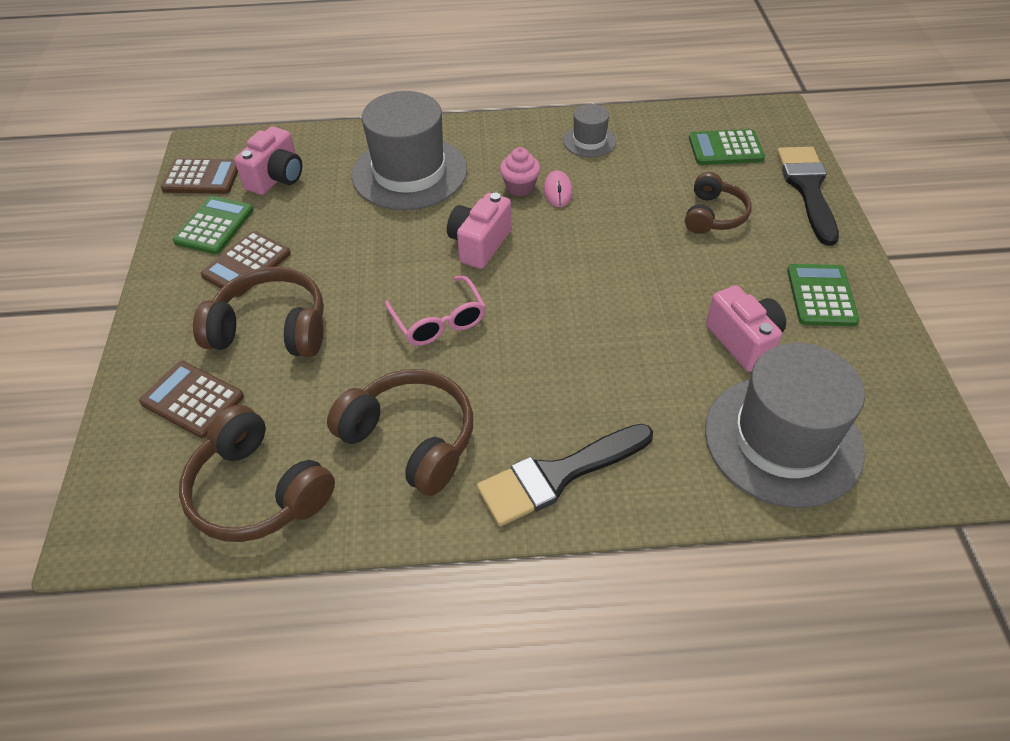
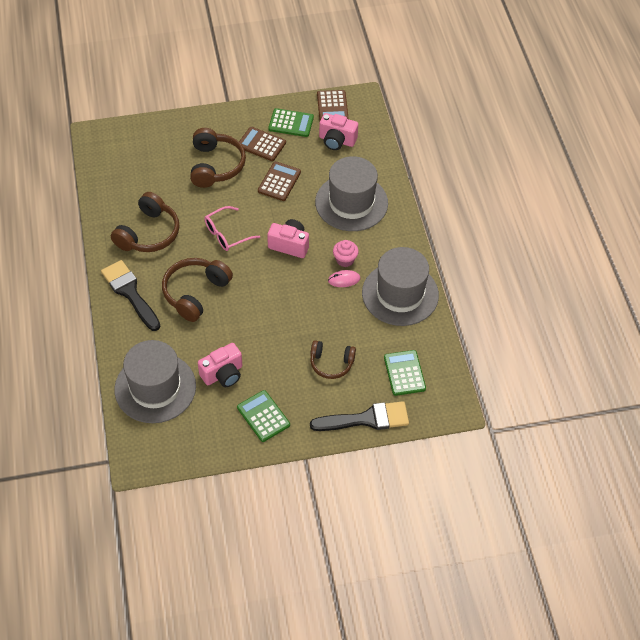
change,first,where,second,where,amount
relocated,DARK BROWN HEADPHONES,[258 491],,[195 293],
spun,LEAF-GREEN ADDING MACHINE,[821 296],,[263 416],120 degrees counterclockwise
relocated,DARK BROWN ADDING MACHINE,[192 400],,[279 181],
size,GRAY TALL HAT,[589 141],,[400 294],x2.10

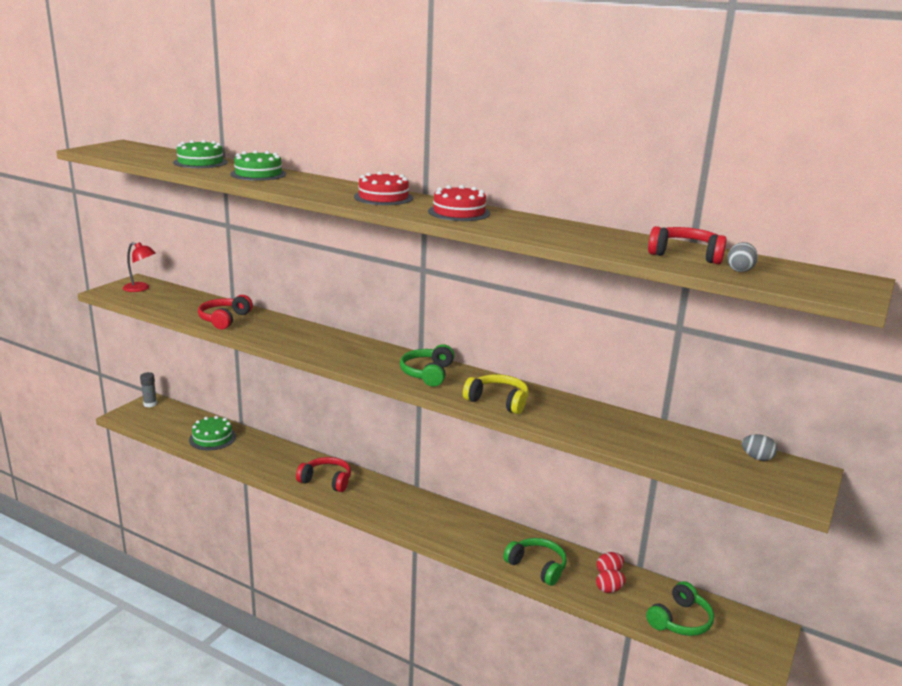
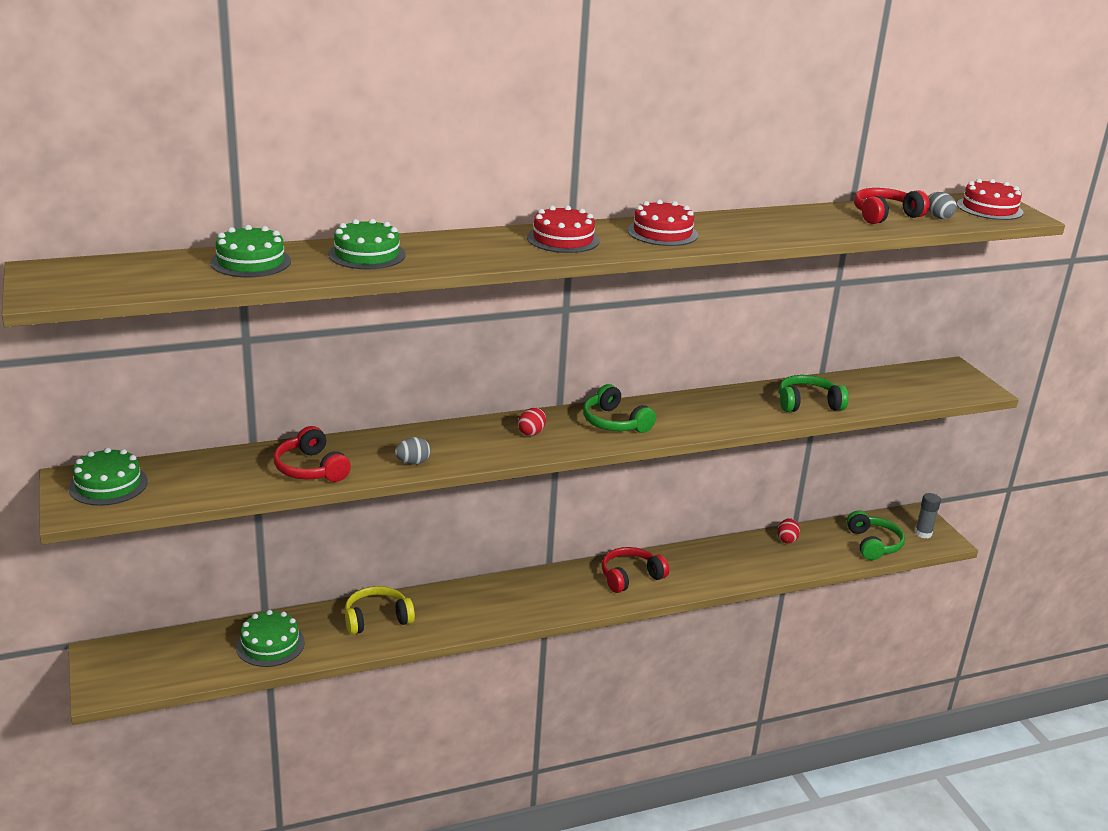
change,first,where,second,where,amount
exchanged,CRIMSON LAMP,[141 288],LEAF-GREEN LAYER CAKE,[108 485],
relocated,GOLDEN HEADPHONES,[498 401],,[377 619],
relocated,GRAY EGG,[757 458],,[413 462],
relocated,CRIMSON EGG,[609 590],,[531 432],
relocated,CRIMSON HEADPHONES,[326 480],,[630 577],
relocated,LEAF-GREEN HEADPHONES,[537 567],,[808 403],
relocated,GRAY GLUE,[150 404],,[923 533],
appeared,,,CRIMSON LAYER CAKE,[989 208],

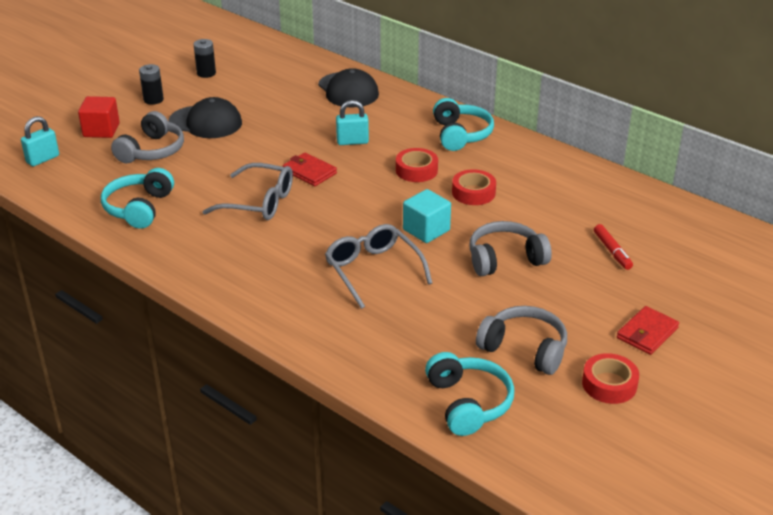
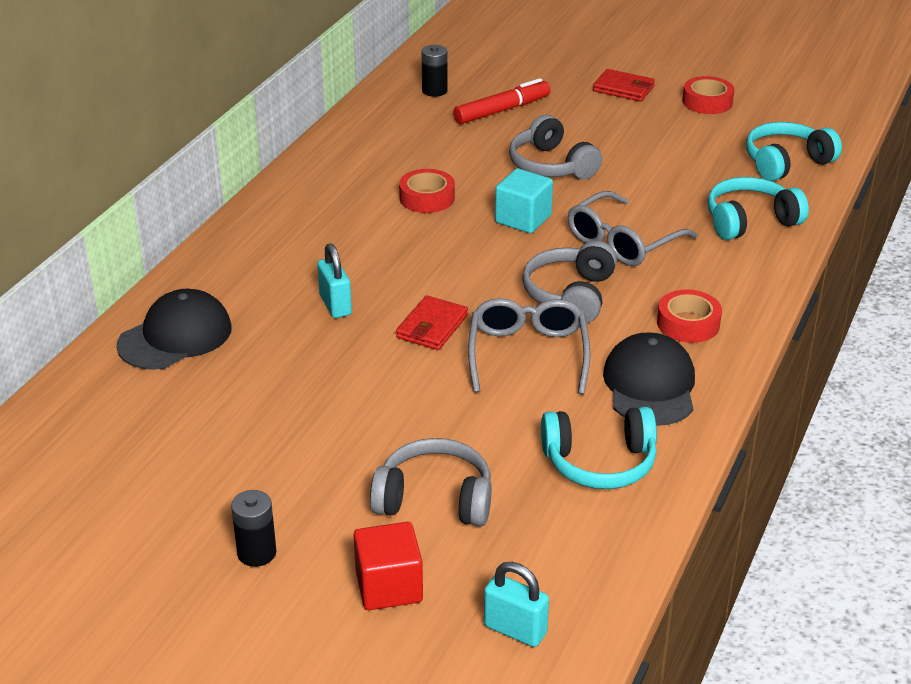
change,first,where,second,where,amount
relocated,BLACK AA BATTERY,[206 73],,[434 91],
size,CRIMSON FELT PEN,[612 251],,[502 110],x1.51
relocated,GRAY HEADPHONES,[524 349],,[570 295],
relocated,BLACK PEAKED CAP,[205 122],,[650 385],
relocated,CRIMSON TAPE,[416 170],,[688 323],
relocated,AQUA HEADPHONES,[460 134],,[750 221],

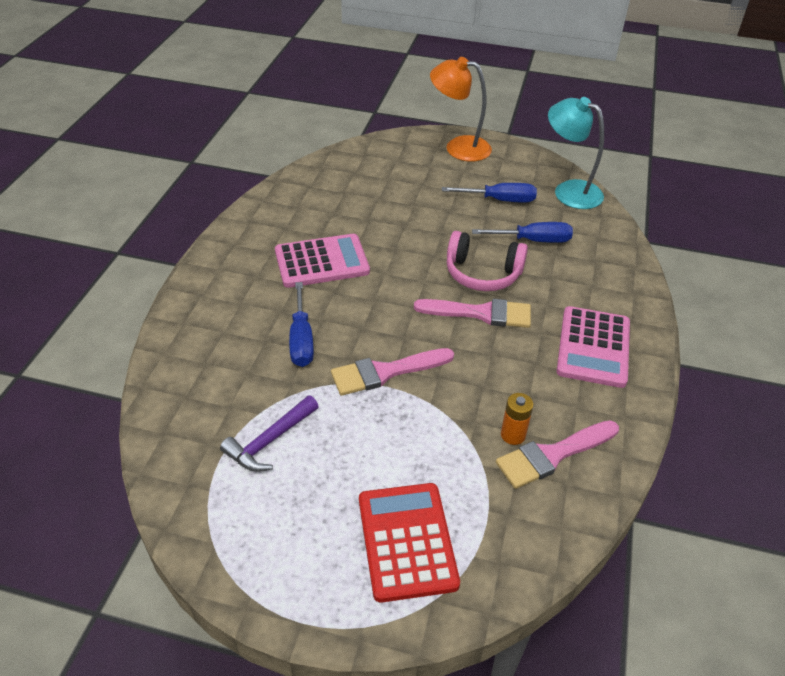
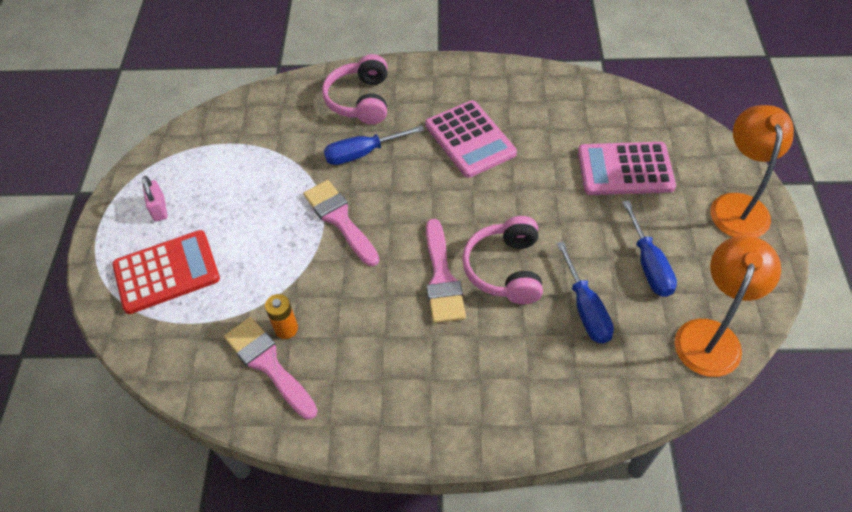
change,first,where,second,where,amount
appeared,,,PINK SMALL LOCK,[159 209],
appeared,,,PINK HEADPHONES,[360 100],
relocated,PINK ADDING MACHINE,[593 347],,[625 169],
colour,AQUA LAMP,[569 191],BRIGHT ORANGE LAMP,[711 335],
missing,PURPLE CLAW HAMMER,[270 441],,,

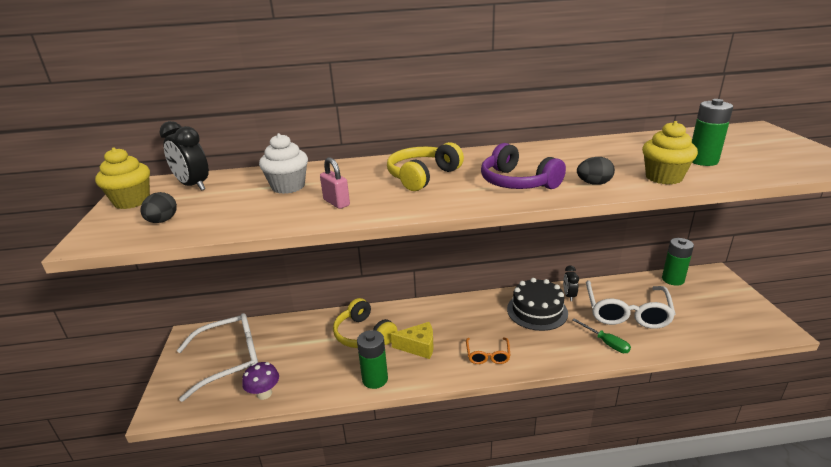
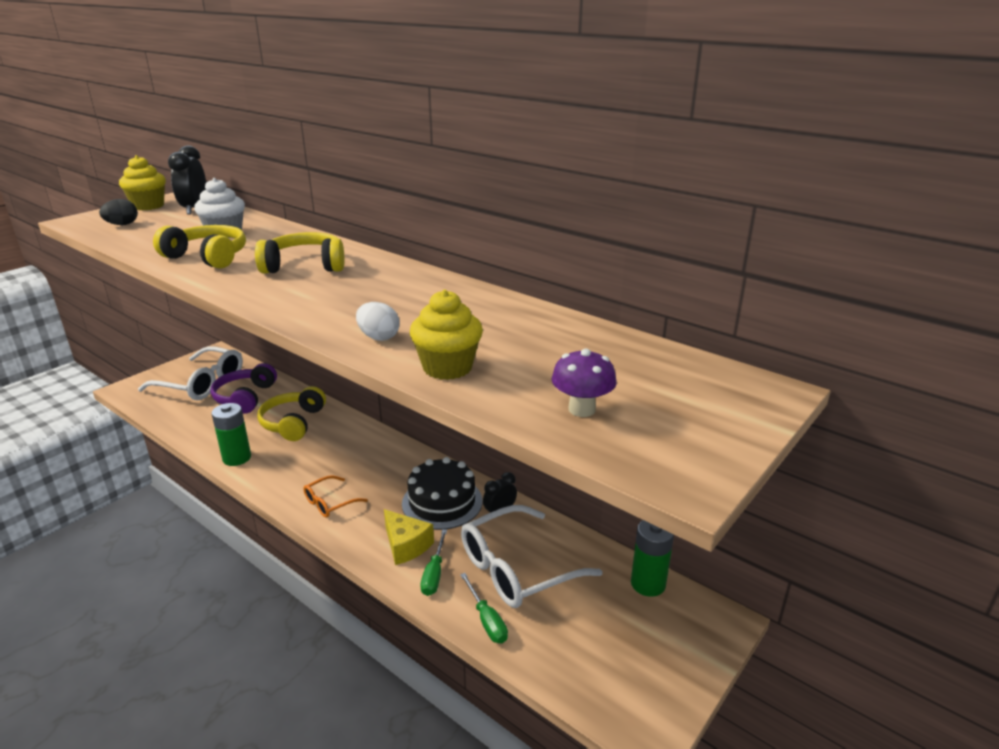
change,first,where,second,where,amount
exchanged,PINK SMALL LOCK,[336 203],GOLDEN HEADPHONES,[208 257],
relocated,PURPLE HEADPHONES,[517 182],,[245 397],
colour,BLACK EGG,[594 183],WHITE EGG,[378 337],
relocated,GOLDEN CHEESE,[418 346],,[406 545],
appeared,,,LEAF-GREEN HAND SCREWDRIVER,[487 620],
relocated,PURPLE MUSHROOM,[264 393],,[581 409],
missing,LEAF-GREEN AA BATTERY,[702 161],,,

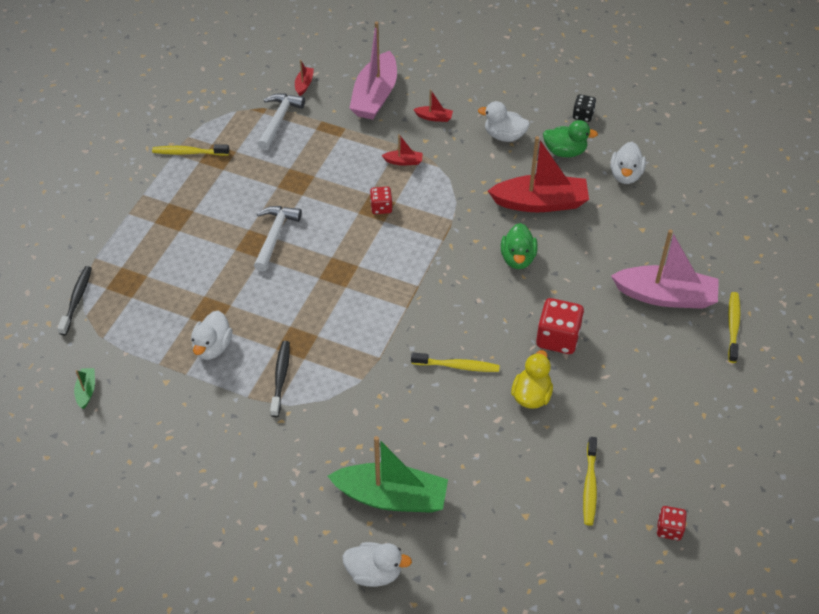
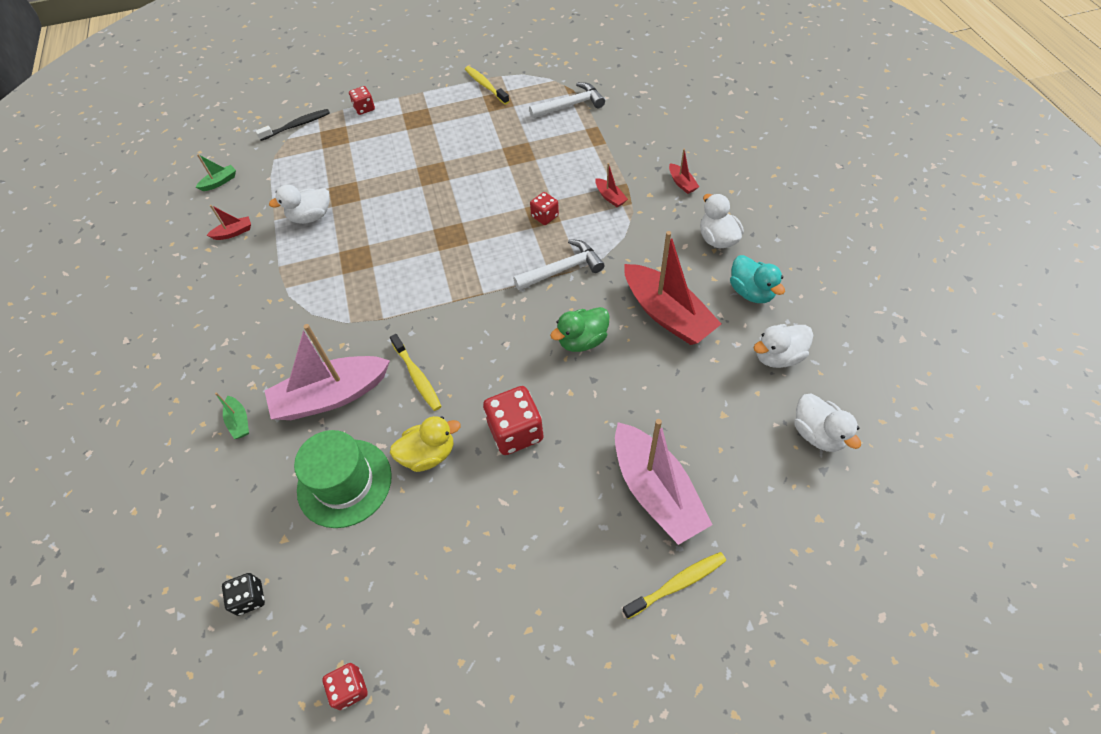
change,first,where,second,where,amount
relocated,CRIMSON BOAT,[304 84],,[233 232],
size,LEAF-GREEN BOAT,[391 497],,[239 421],x0.42
relocated,BLACK DICE,[583 115],,[250 598],
relocated,PINK BOAT,[375 96],,[331 396],
appeared,,,LEAF-GREEN TALL HAT,[344 482],
appeared,,,CRIMSON DICE,[364 108],
relocated,WHITE CLAW HAMMER,[275 236],,[563 269],
colour,LEAF-GREEN DUCK,[565 151],AQUA DUCK,[751 292],
relocated,WHITE DUCK,[374 572],,[817 434],
missing,BLACK DENTAL BRUSH,[281 377],,,
missing,GOLDEN DENTAL BRUSH,[589 486],,,

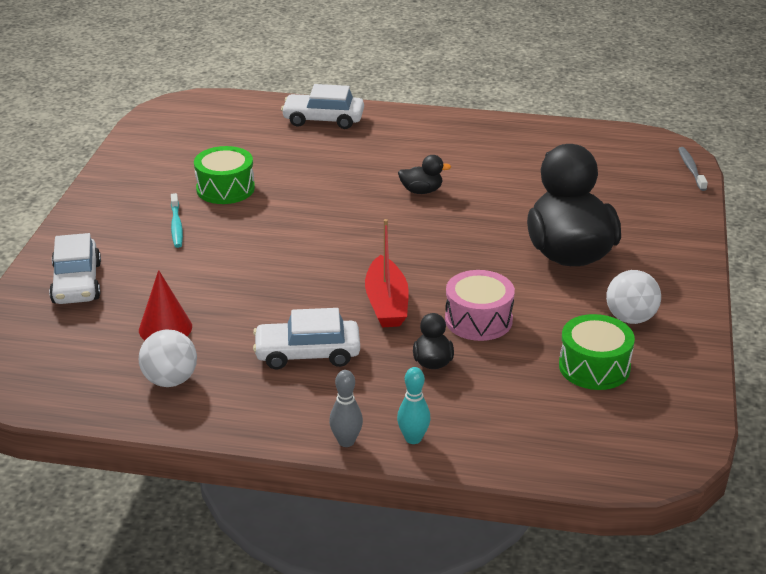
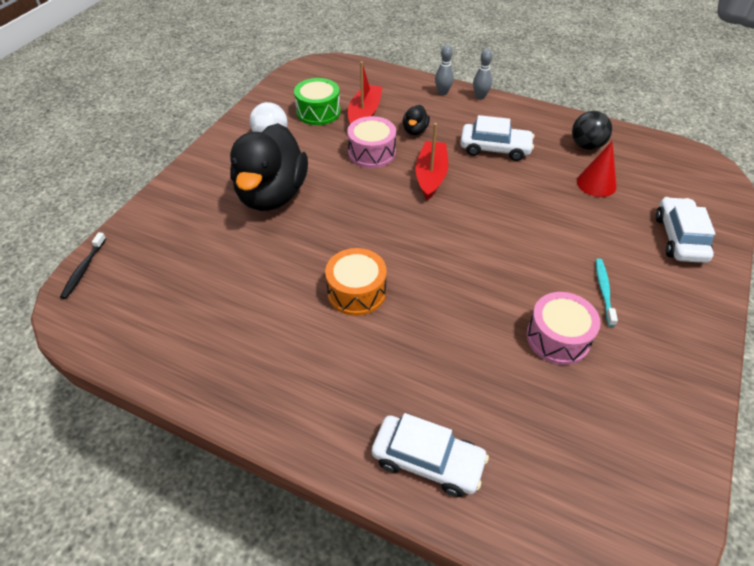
change,first,where,second,where,amount
colour,GRAY DENTAL BRUSH,[691 169],BLACK DENTAL BRUSH,[84 269],
exchanged,BLACK DUCK,[421 191],BRIGHT ORANGE SNARE DRUM,[356 292],
appeared,,,CRIMSON BOAT,[364 114],
colour,AQUA TENPIN,[413 438],GRAY TENPIN,[442 92],
colour,LEAF-GREEN SNARE DRUM,[225 189],PINK SNARE DRUM,[558 338],
colour,WHITE PLAY BALL,[170 380],BLACK PLAY BALL,[586 146],

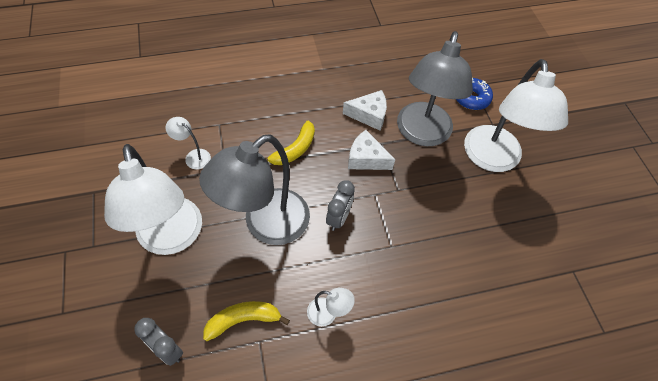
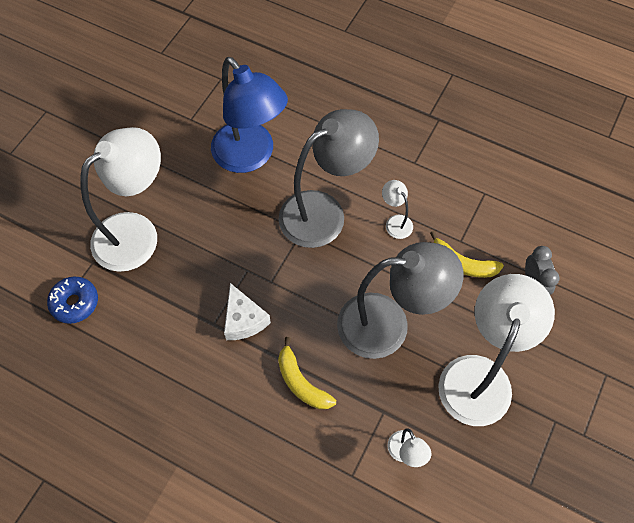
change,first,where,second,where,amount
appeared,,,ROYAL BLUE LAMP,[250 156],
relocated,GRAY LAMP,[422 134],,[324 212],
spun,GOLDEN BANANA FRUIT,[294 150],,[301 382],120 degrees counterclockwise
missing,GRAY CLOCK,[338 218],,,
missing,WHITE CHEESE,[369 115],,,

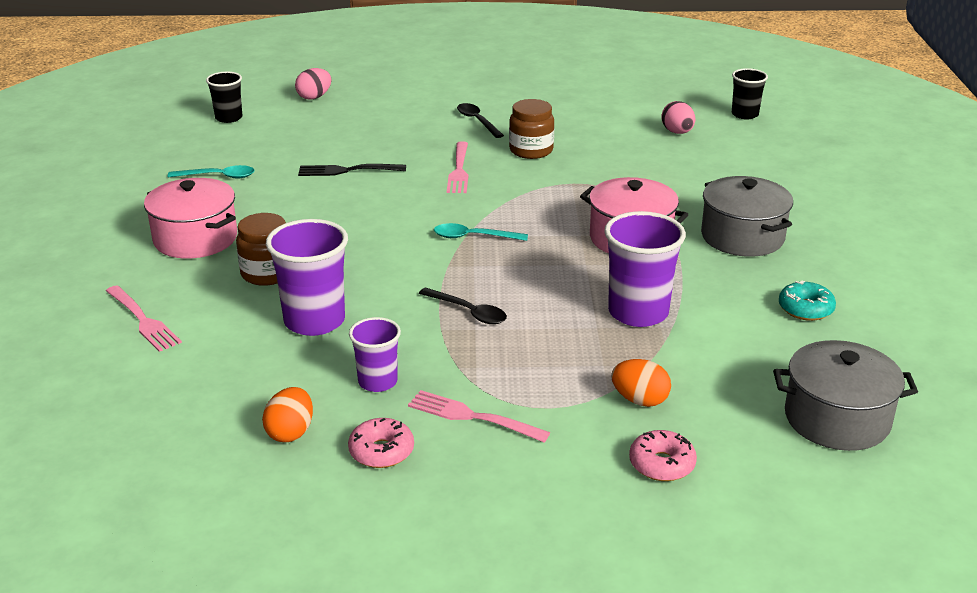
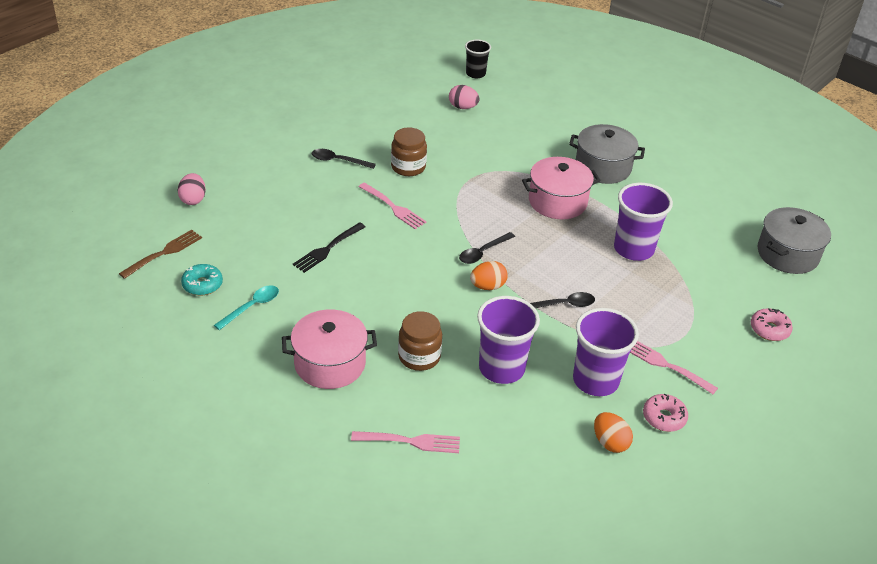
change,first,where,second,where,amount
exchanged,BLACK TUMBLER,[229 118],DARK BROWN DINNER FORK,[163 253],
relocated,AQUA DOUGHNUT,[805 309],,[202 284],
colour,AQUA SPOON,[473 237],BLACK SPOON,[483 252],
relocated,BRIGHT ORANGE EGG,[640 400],,[487 286],
size,PURPLE TUMBLER,[377 382],,[595 380],x1.67
spun,PINK DINNER FORK,[473 417],,[667 365],60 degrees clockwise

